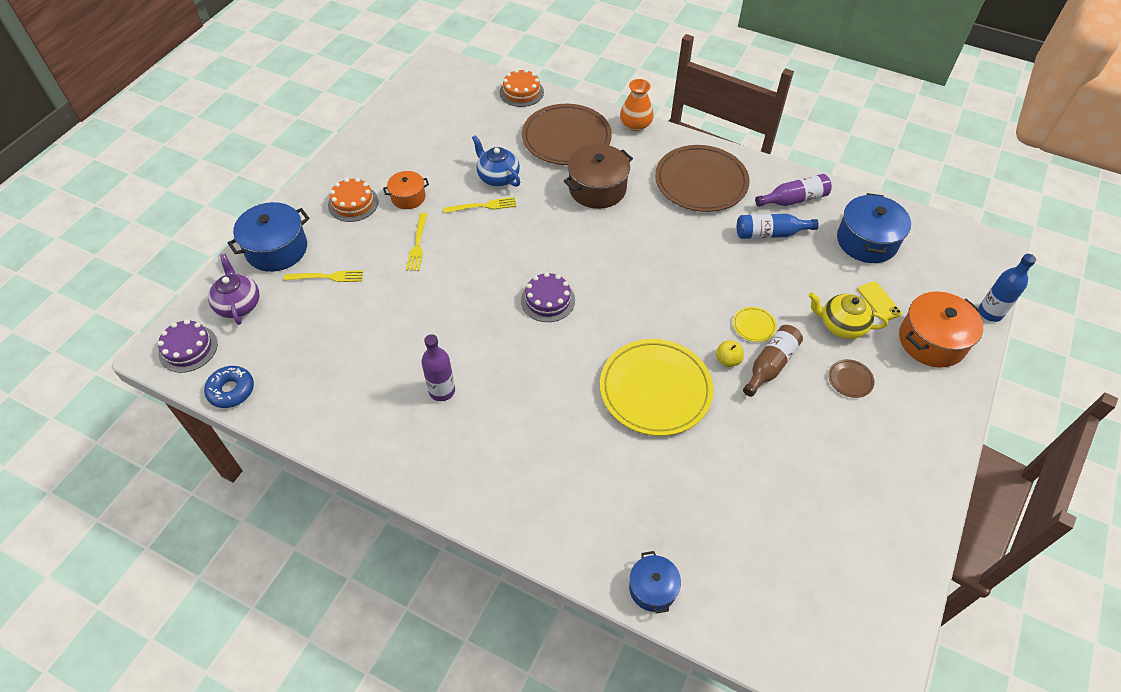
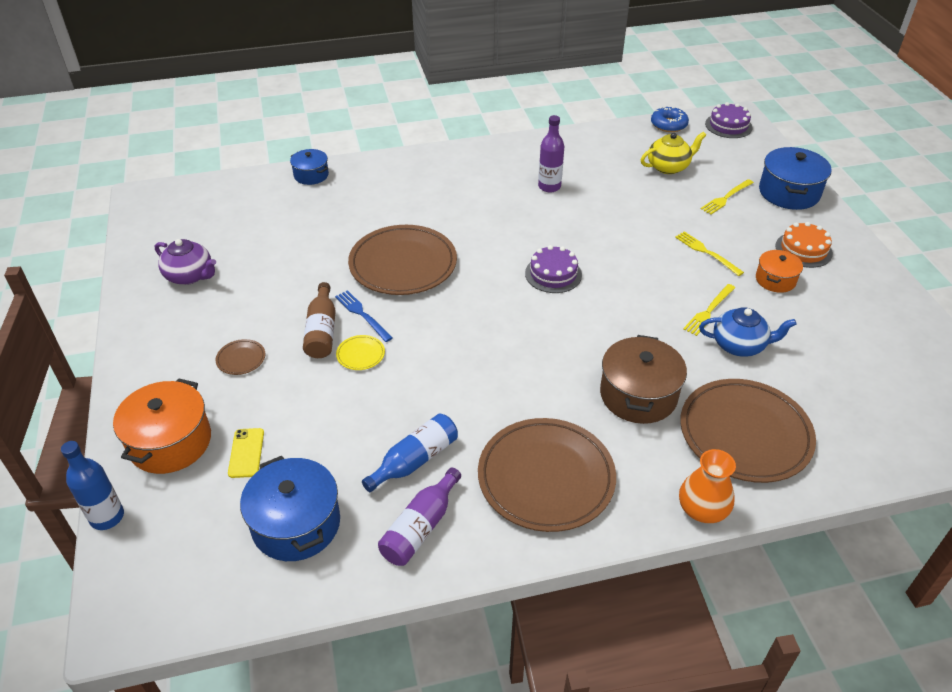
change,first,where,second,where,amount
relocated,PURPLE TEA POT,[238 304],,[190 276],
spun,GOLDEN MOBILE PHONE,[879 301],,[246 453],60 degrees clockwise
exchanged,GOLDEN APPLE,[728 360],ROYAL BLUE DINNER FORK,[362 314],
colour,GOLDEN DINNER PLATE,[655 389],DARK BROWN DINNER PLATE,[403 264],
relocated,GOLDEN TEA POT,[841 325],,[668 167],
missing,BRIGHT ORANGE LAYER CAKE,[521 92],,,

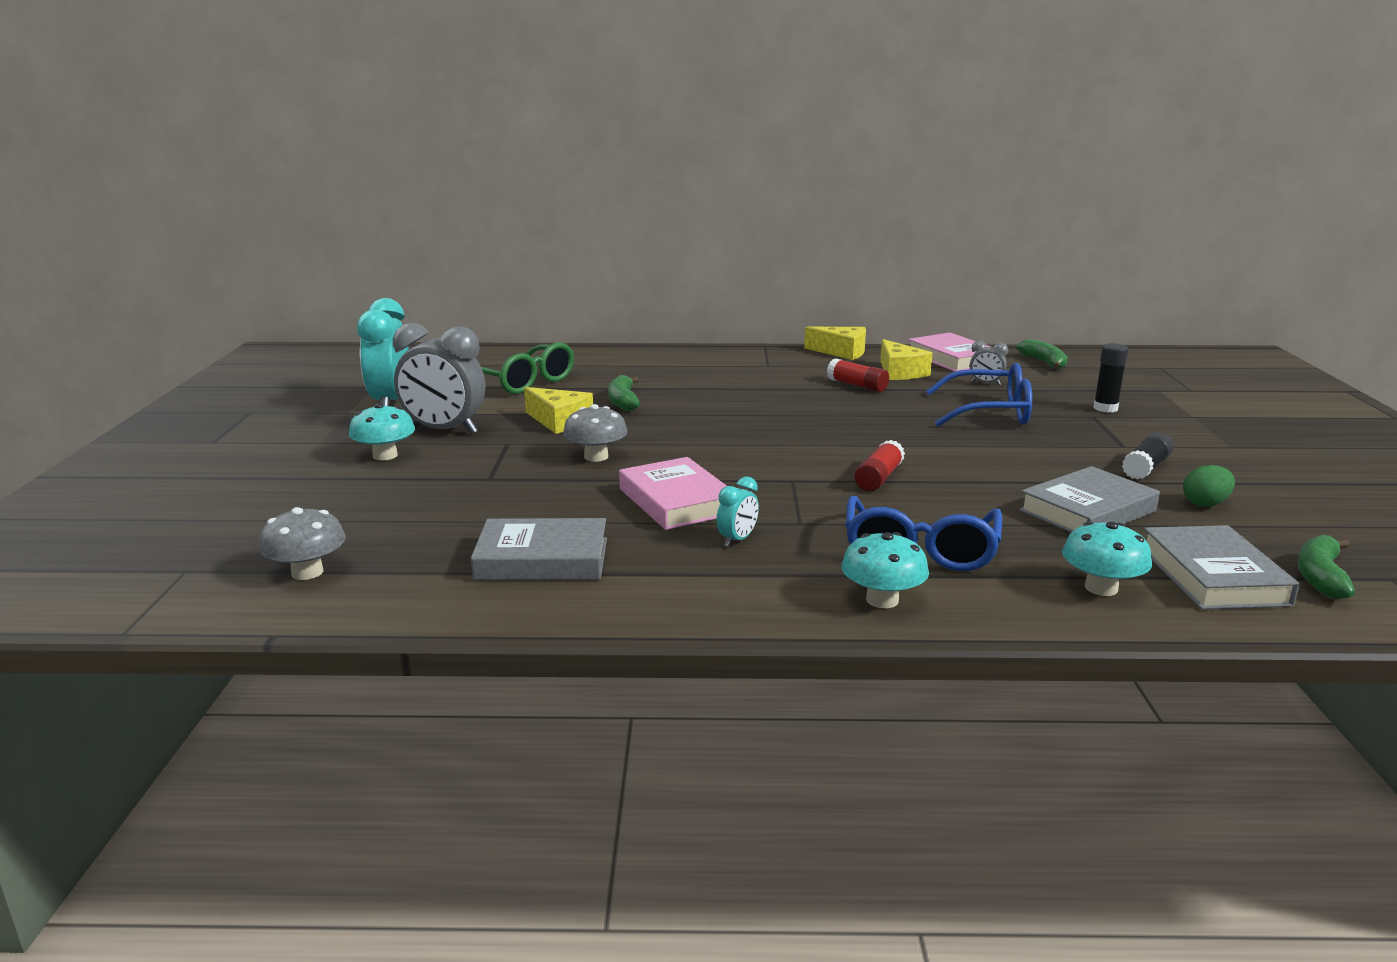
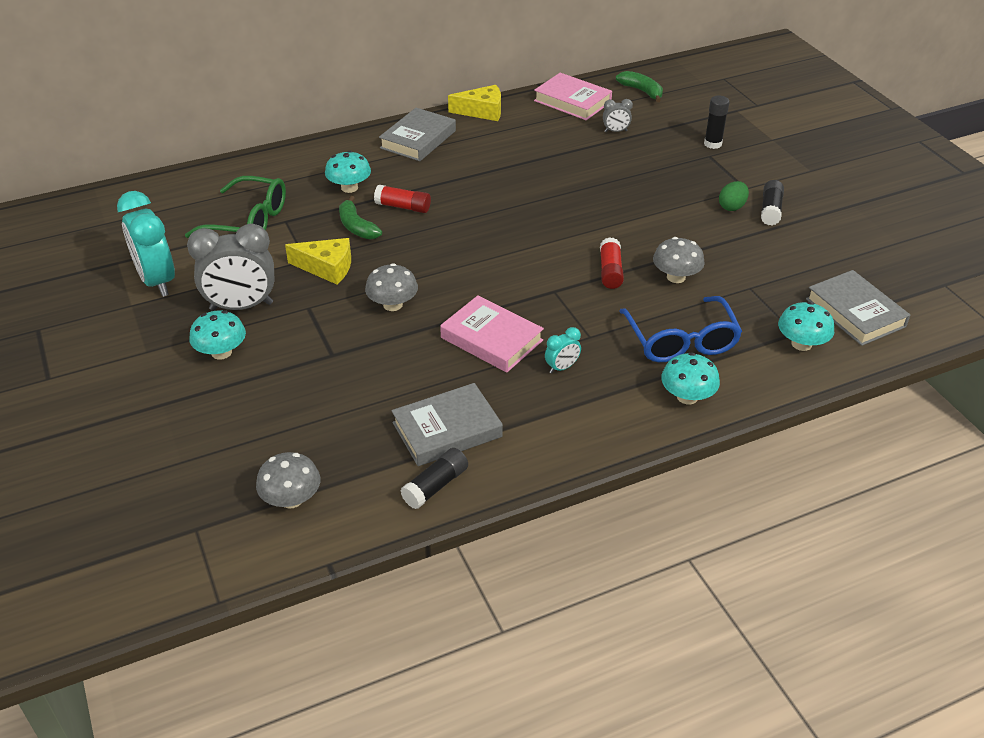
change,first,where,second,where,amount
appeared,,,AQUA MUSHROOM,[349 188],
relocated,CRIMSON GLUE,[857 385],,[403 207],
relocated,GRAY HARDCOVER,[1087 511],,[418 139],
appeared,,,BLACK GLUE,[435 486],
spun,AQUA CLOCK,[737 540],,[562 367],45 degrees clockwise
appeared,,,GRAY MUSHROOM,[676 277],
relocated,LEAF-GREEN EGG,[1205 504],,[732 207],
missing,GOLDEN CHEESE,[900 372],,,
missing,ROYAL BLUE GLASSES,[989 412],,,
missing,LEAF-GREEN BANANA FRUIT,[1320 577],,,

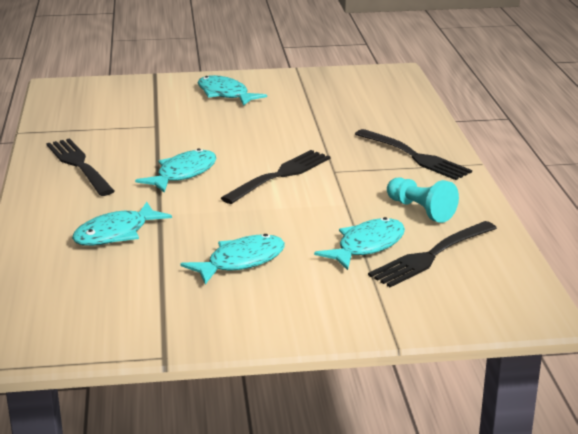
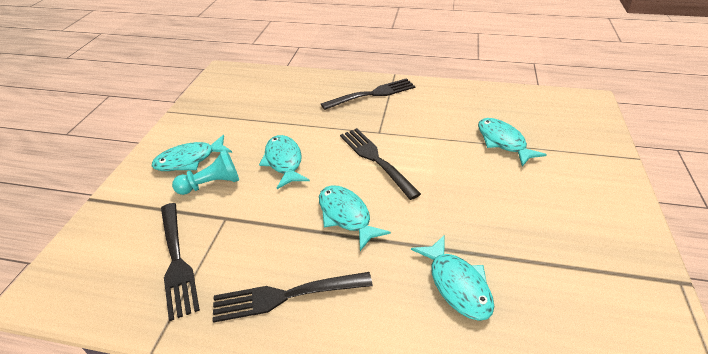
change,first,where,second,where,amount
relocated,BLACK DINNER FORK,[431 255],,[176 260],
relocated,AQUA PAWN,[420 210],,[212 184],
relocated,AQUA TOY FISH,[241 262],,[284 161],

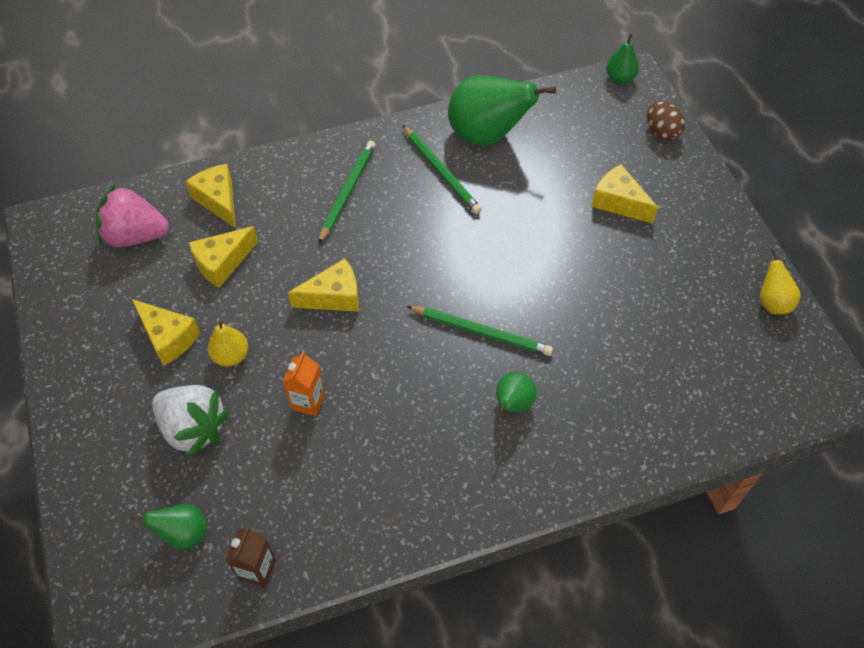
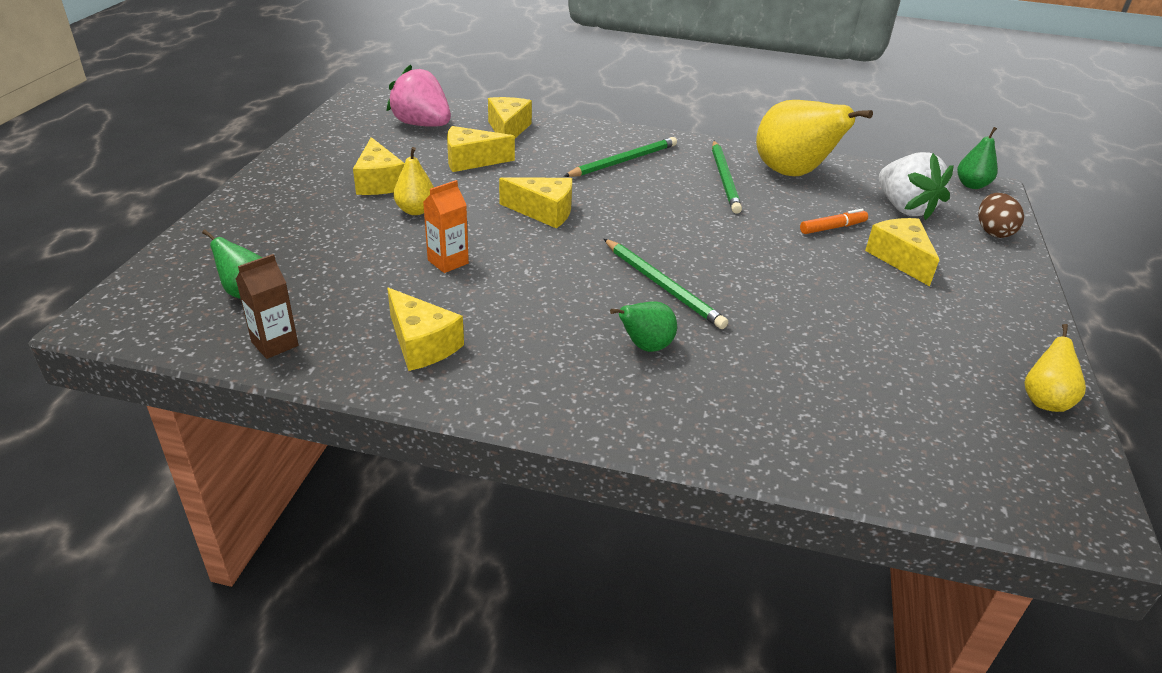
change,first,where,second,where,amount
appeared,,,GOLDEN CHEESE,[422 344],
colour,LEAF-GREEN PEAR FRUIT,[487 135],GOLDEN PEAR FRUIT,[792 174],
appeared,,,BRIGHT ORANGE FELT PEN,[832 228],
relocated,WHITE TOY STRAWBERRY,[193 428],,[904 208],

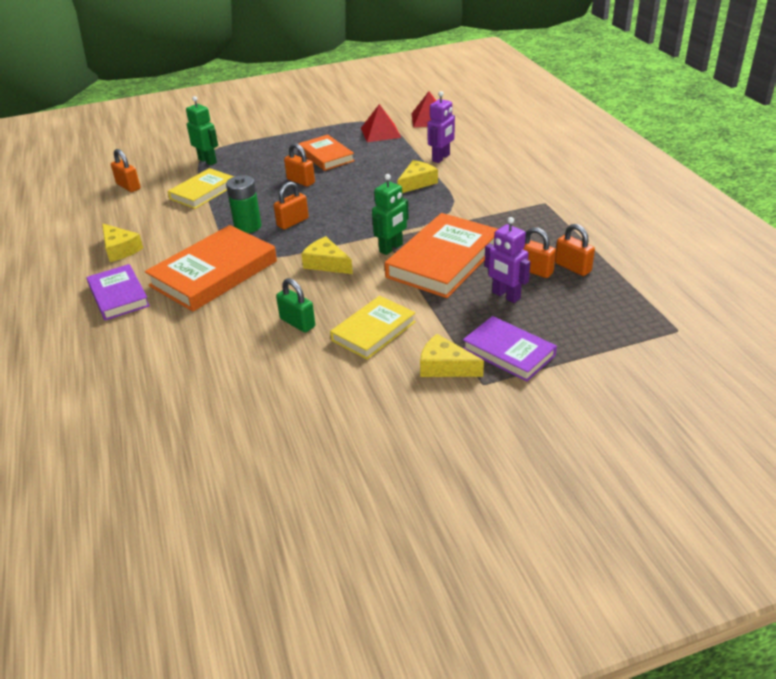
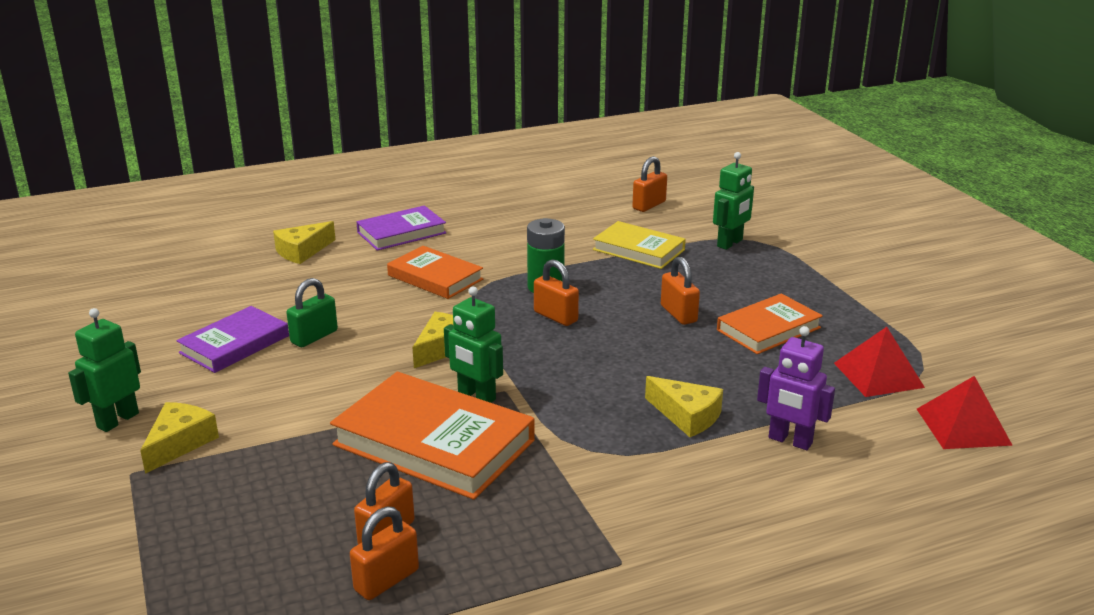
change,first,where,second,where,amount
appeared,,,LEAF-GREEN ROBOT,[117 420],
relocated,PURPLE HARDCOVER,[508 352],,[234 344],
relocated,GOLDEN CHEESE,[120 249],,[302 251],
size,BRIGHT ORANGE HARDCOVER,[214 273],,[435 277],x0.62
spun,BRIGHT ORANGE SMALL LOCK,[300 181],,[678 314],60 degrees counterclockwise
missing,GOLDEN HARDCOVER,[373 331],,,
missing,PURPLE ROBOT,[506 296],,,

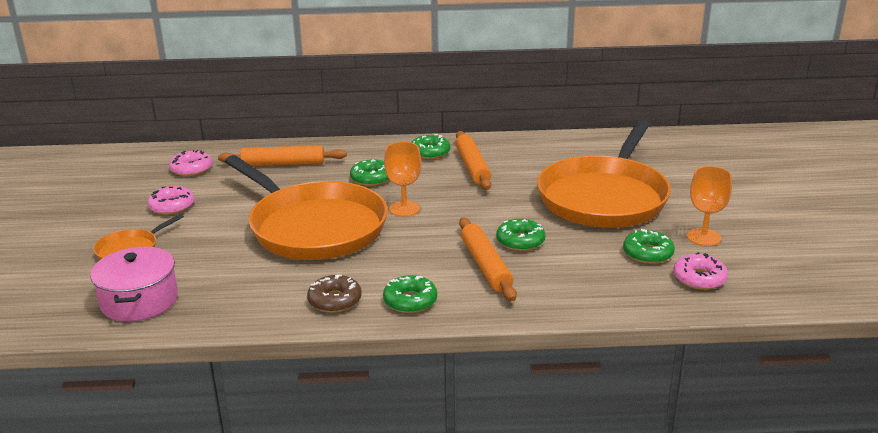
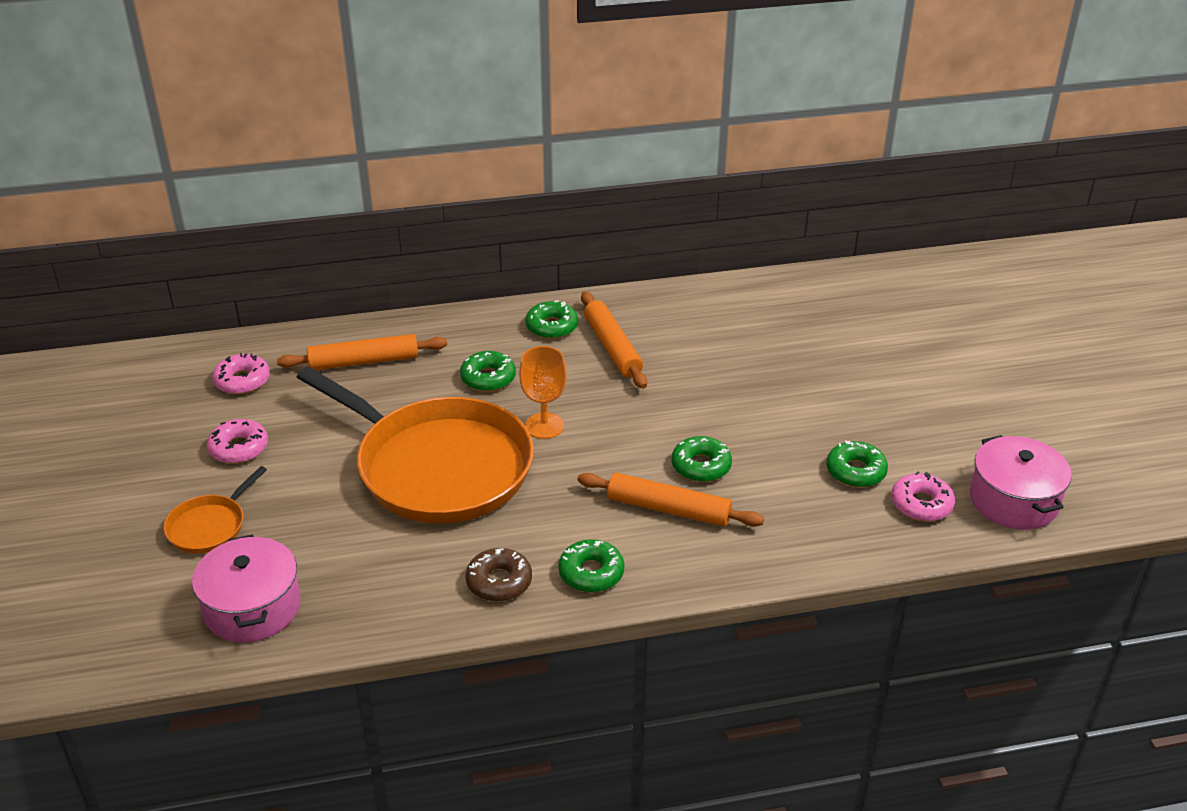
change,first,where,second,where,amount
spun,BRIGHT ORANGE DOUGH ROLLER,[486 265],,[668 509],45 degrees counterclockwise
appeared,,,PINK COOKING POT,[1013 500],
missing,BRIGHT ORANGE FRYING PAN,[604 197],,,
missing,BRIGHT ORANGE CHALICE,[703 237],,,

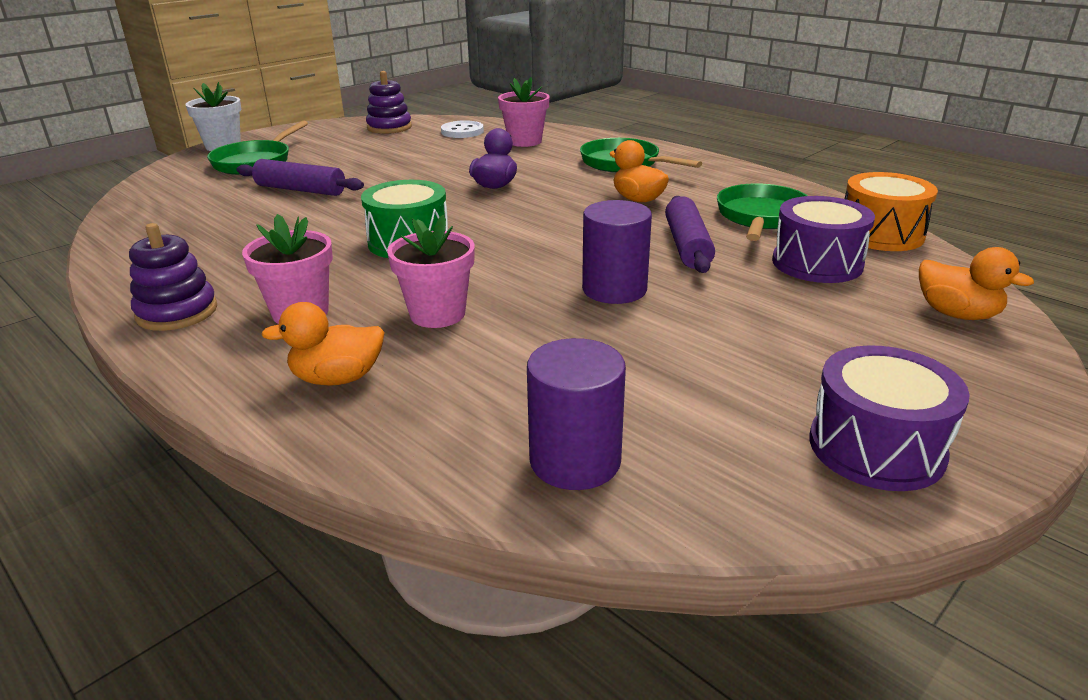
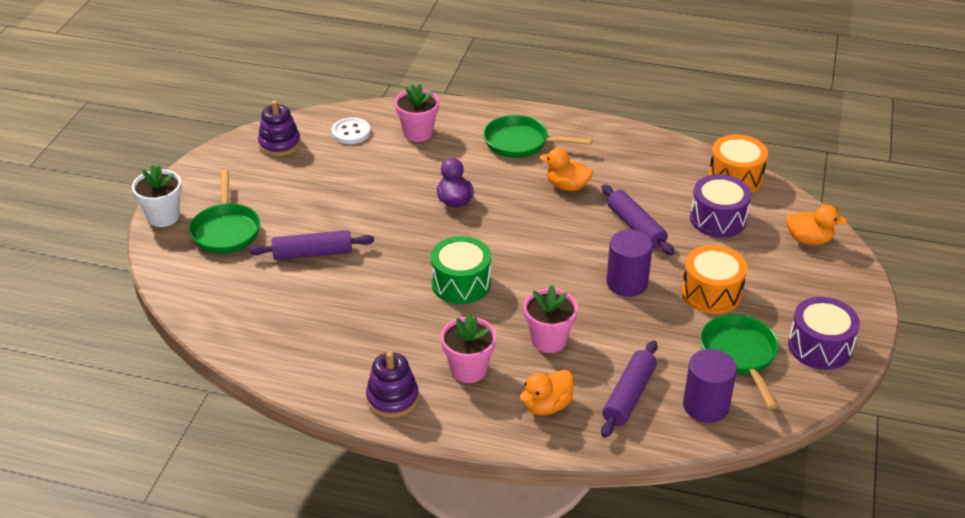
change,first,where,second,where,amount
appeared,,,PURPLE DOUGH ROLLER,[628 395],
appeared,,,BRIGHT ORANGE SNARE DRUM,[711 293],
relocated,LEAF-GREEN FRYING PAN,[761 217],,[739 355],

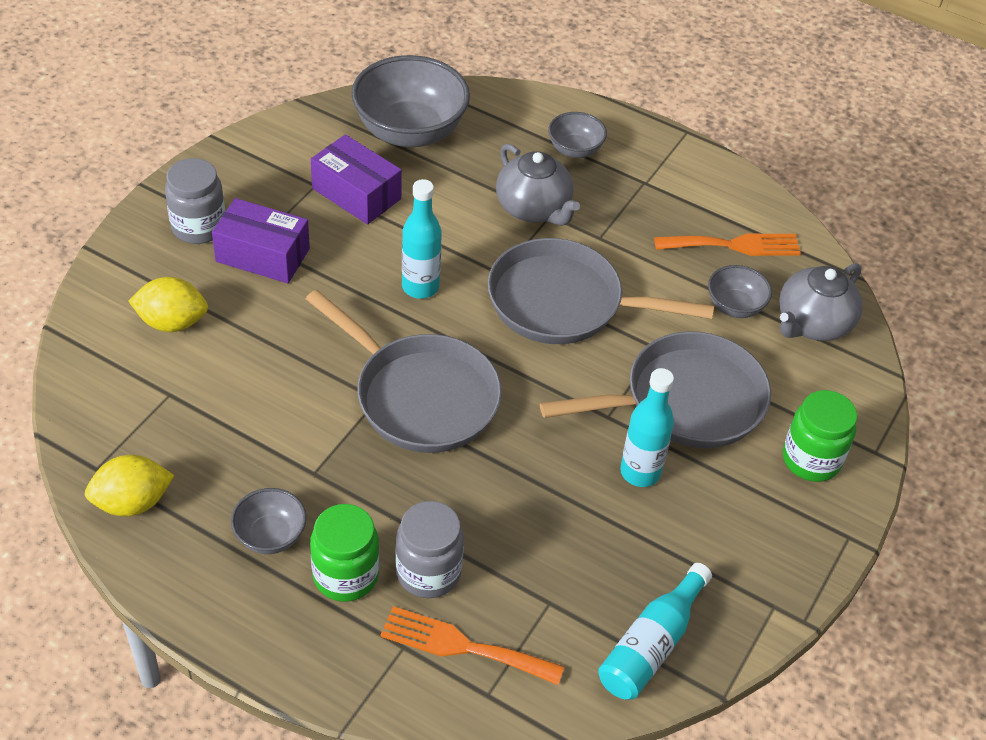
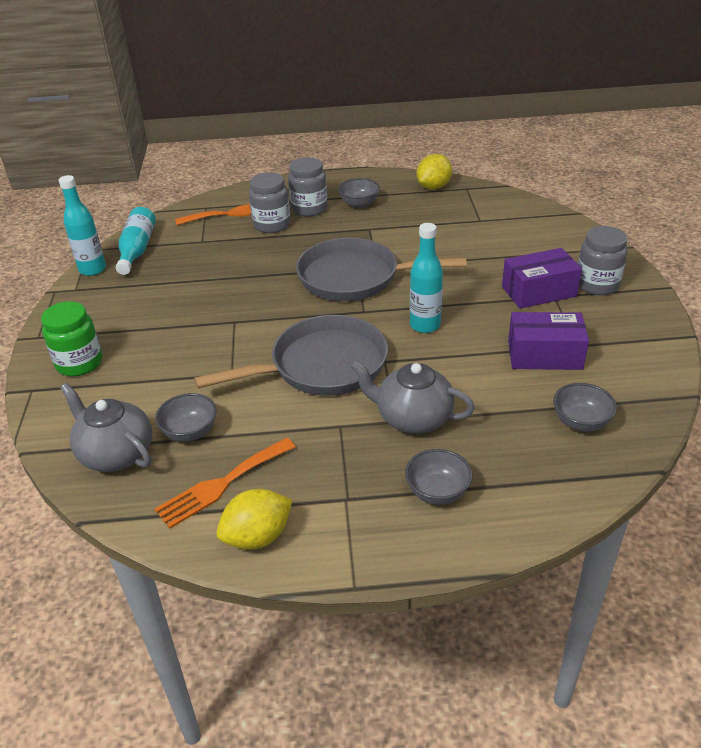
change,first,where,second,where,amount
relocated,AQUA BOTTLE,[640 472],,[92 269],
spun,GRAY TEA POT,[812 323],,[116 454],60 degrees counterclockwise
relocated,GOLDEN TOY LEMON,[172 322],,[257 537],
colour,LEAF-GREEN JAR,[345 575],GRAY JAR,[309 209],
size,GRAY DEEP DISH,[410 131],,[581 422],x0.50
missing,GRAY FRYING PAN,[685 401],,,

